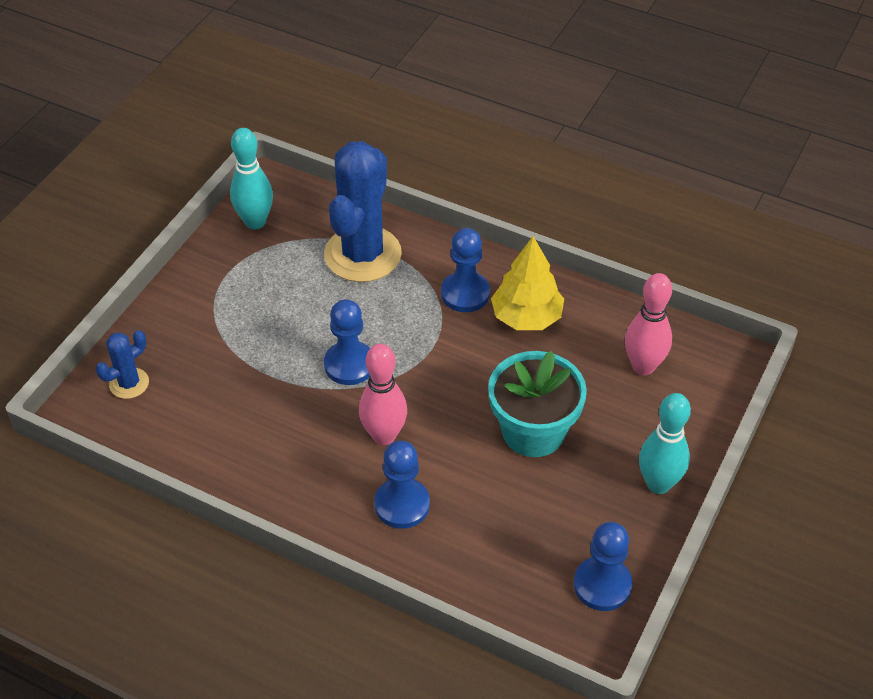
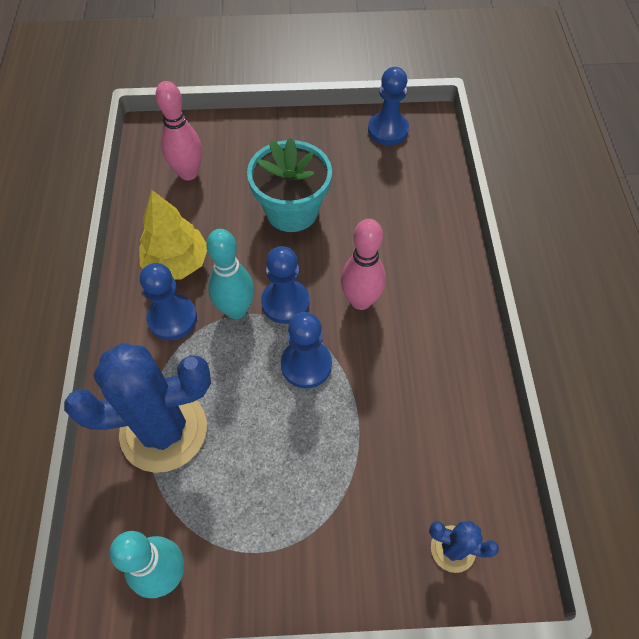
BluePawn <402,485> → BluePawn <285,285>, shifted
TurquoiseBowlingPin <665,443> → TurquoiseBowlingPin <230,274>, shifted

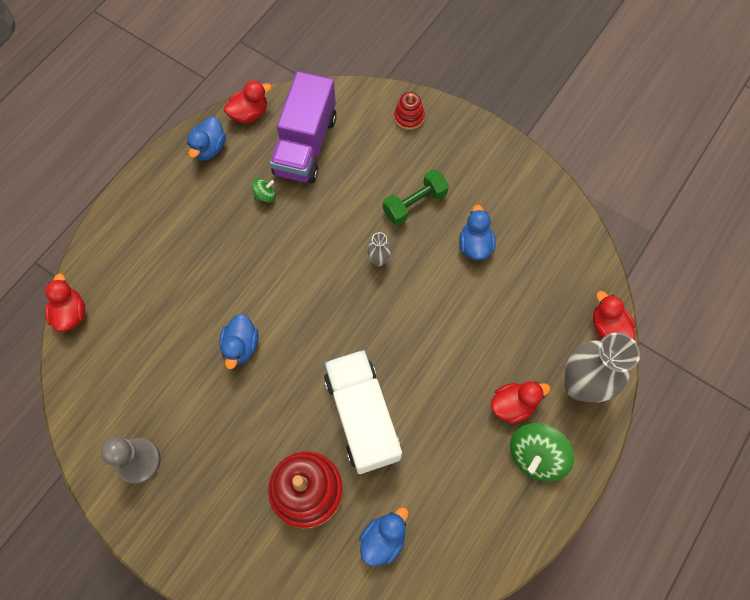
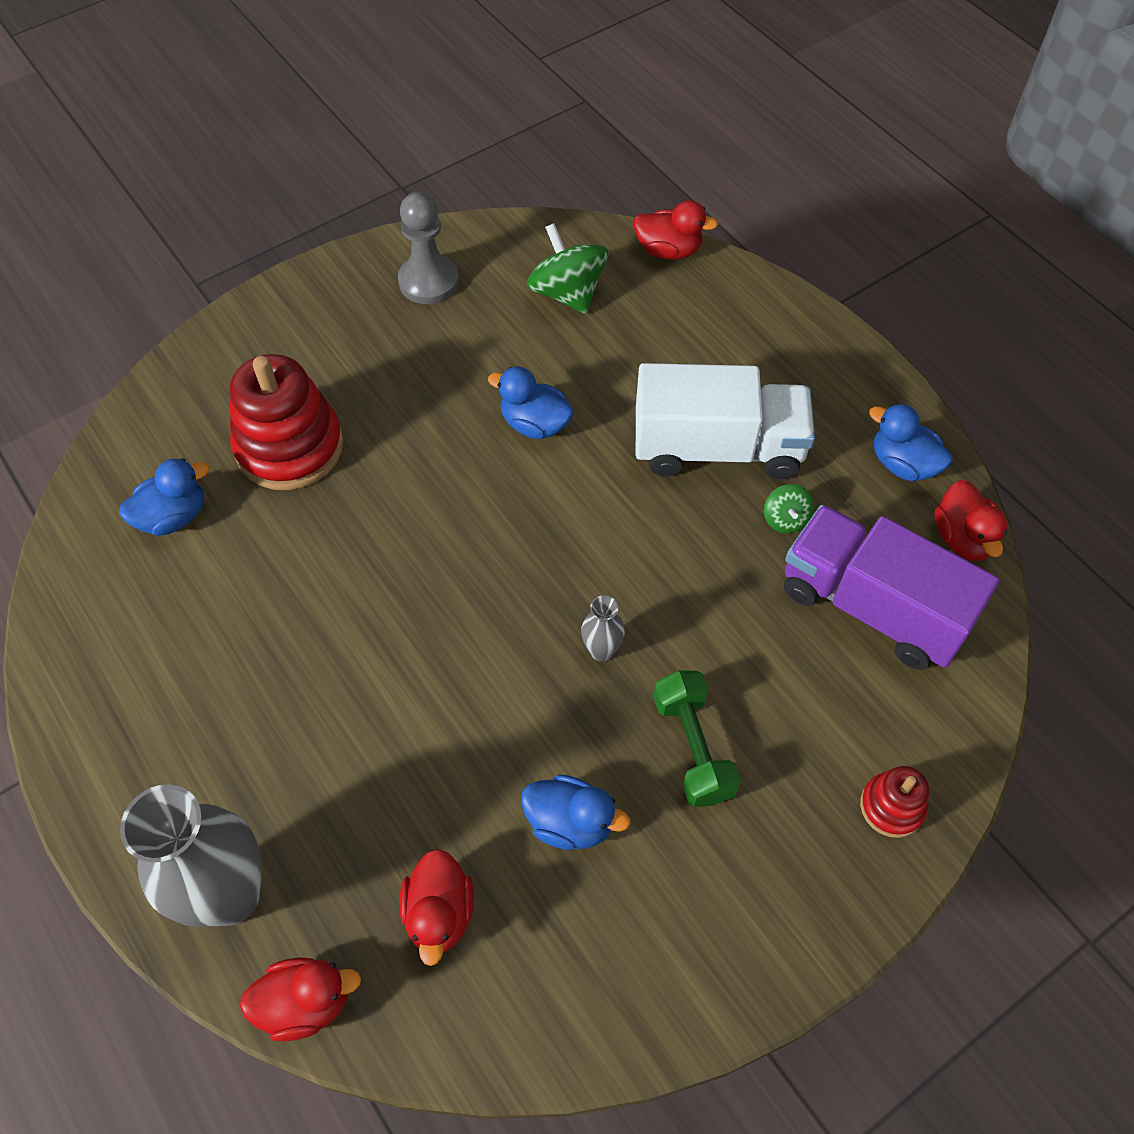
WhiteTruck <363,412> → WhiteTruck <725,421>, shifted
RedDuck <520,402> → RedDuck <436,907>, shifted
GreenSpinningTop <542,452> → GreenSpinningTop <567,268>, shifted
BlueDuck <383,536> → BlueDuck <164,497>, 90 degrees counterclockwise

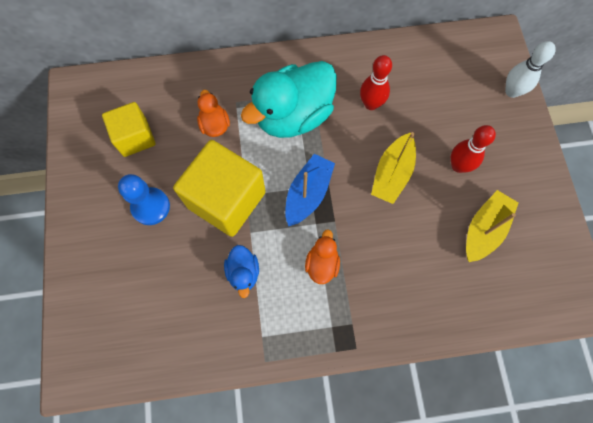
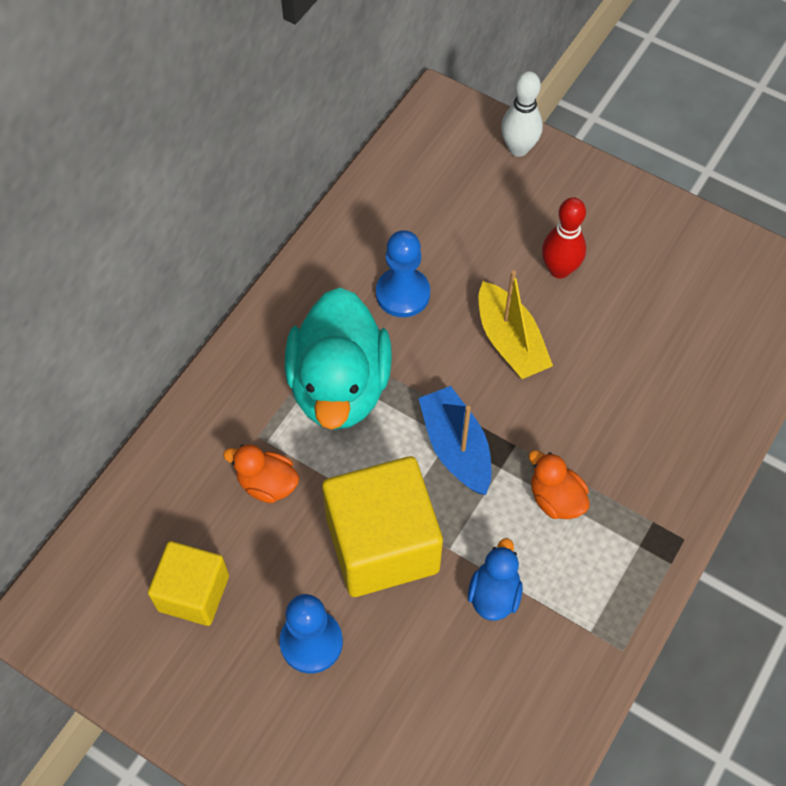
YellowBoat <492,226> → -
RedBowlingPin <376,82> → BluePawn <403,273>
BlueDuck <241,271> → BlueDuck <495,579>, 105 degrees counterclockwise

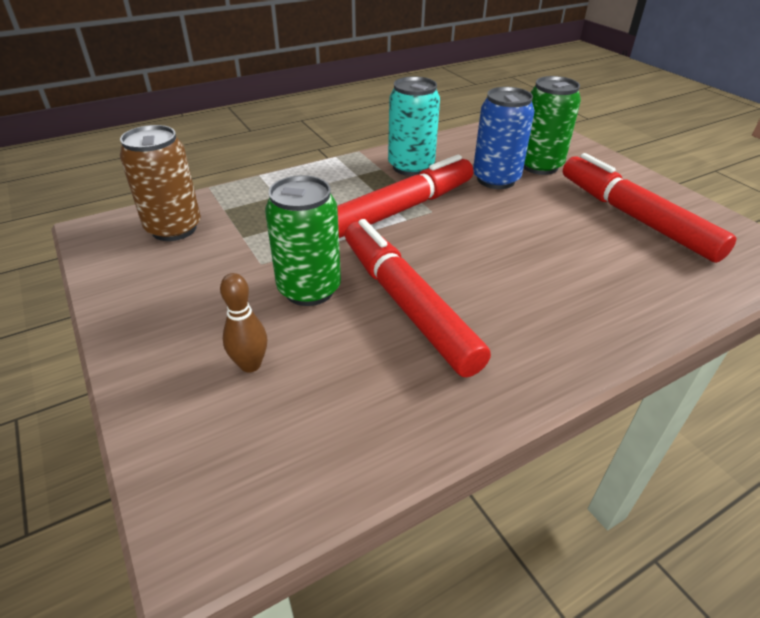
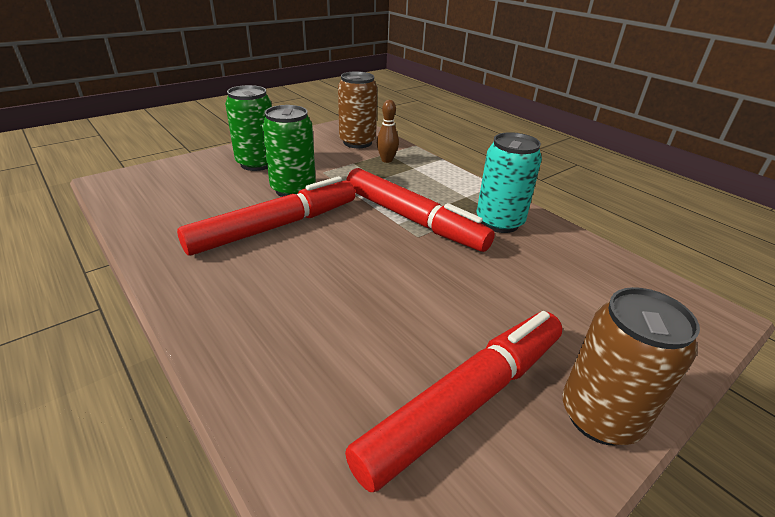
BlueCan <504,138> → -
- → BrownCan <631,366>
BrownBowlingPin <243,323> → BrownBowlingPin <388,131>, shifted
GreenCan <552,125> → GreenCan <248,128>, shifted

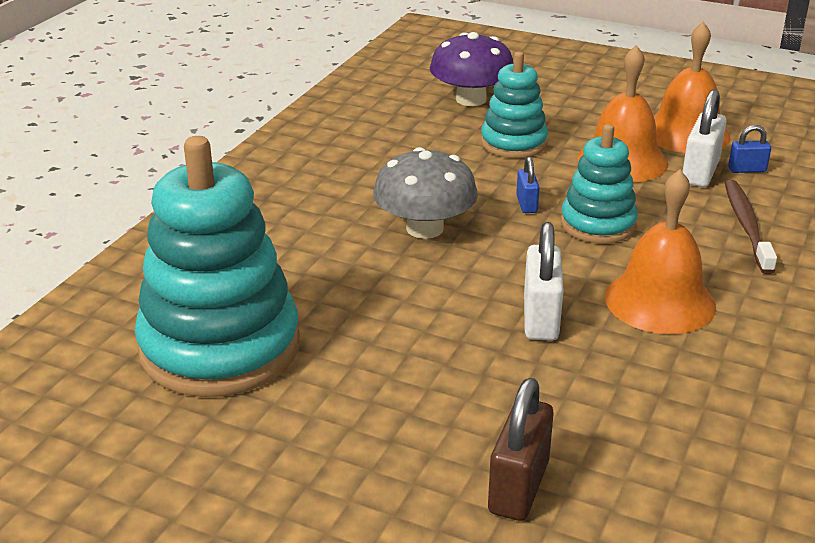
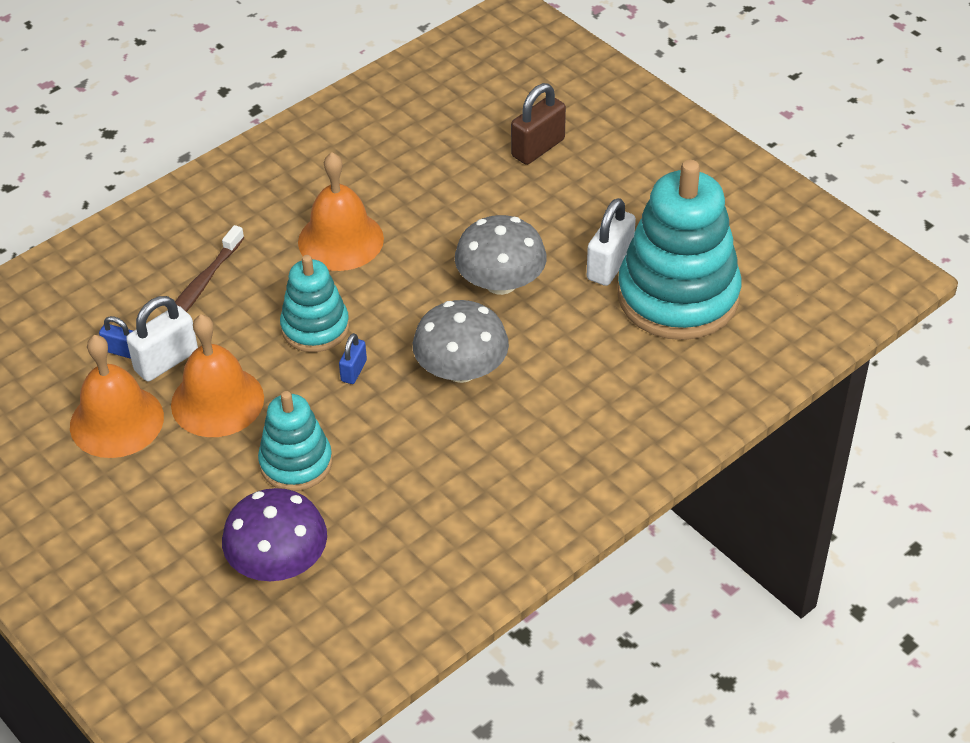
- → GreyMushroom <501,255>
WhitePadlock <544,281> → WhitePadlock <611,242>, shifted

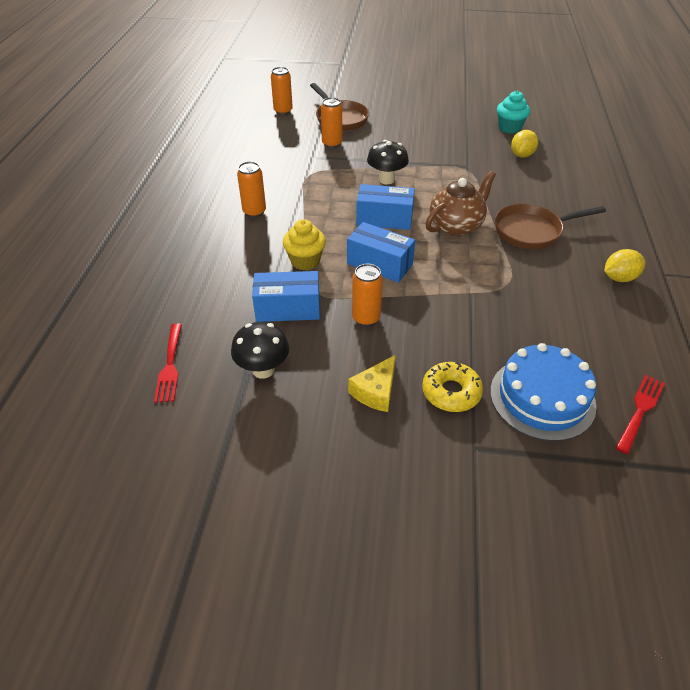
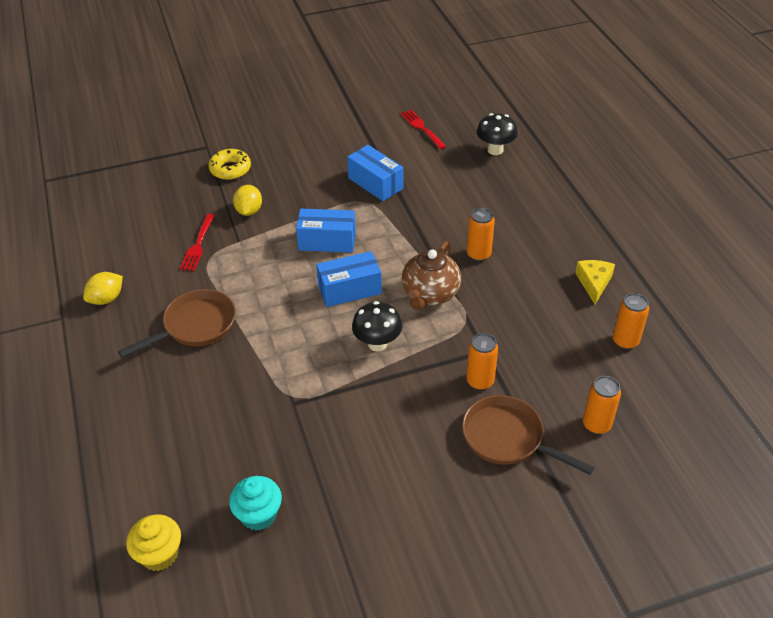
BlueCake <543,392> → -
BlackMushroom <260,350> → BlackMushroom <497,134>, shifted
YellowCupcake <304,244> → YellowCupcake <153,542>, shifted
YellowCheese <372,383> → YellowCheese <595,282>, shifted
OrangeCan <367,295> → OrangeCan <631,321>, shifted
BrownTeapot <460,203> → BrownTeapot <431,275>, shifted
YellowLemon <524,144> → YellowLemon <247,200>, shifted
RedFork <640,414> → RedFork <197,242>, shifted
BlueBox <286,296> → BlueBox <375,173>, 75 degrees clockwise

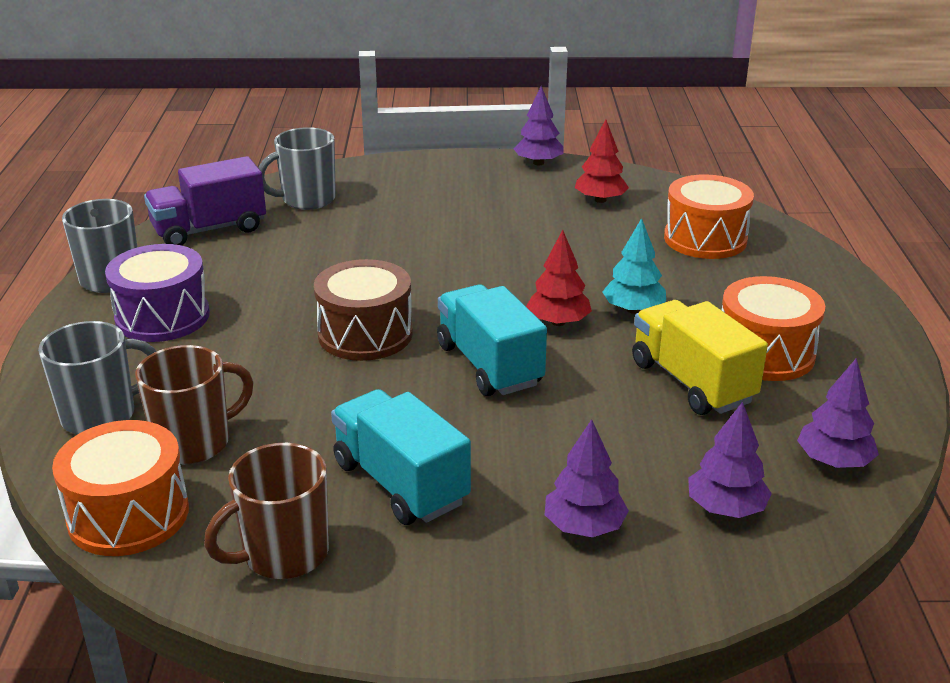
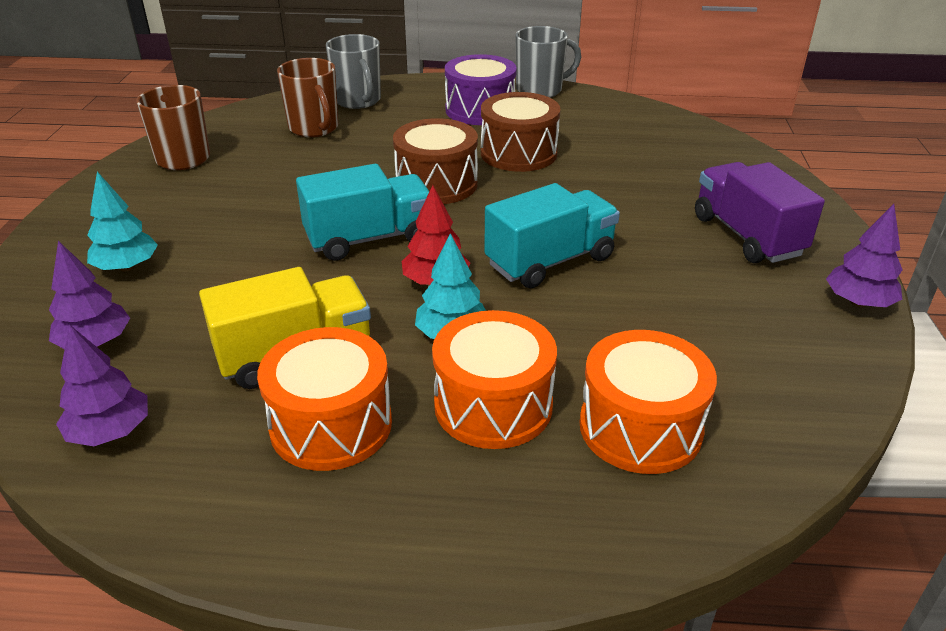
GreyMug <297,168> → -
RedTree <602,161> → -
- → BrownDrum <521,132>
OrangeDrum <120,488> → OrangeDrum <494,379>, shifted
PurpleTruck <205,200> → PurpleTruck <760,212>, shifted
TurquoiseTruck <401,457> → TurquoiseTruck <552,235>, shifted
PurpleTree <587,478> → TurquoiseTree <122,221>

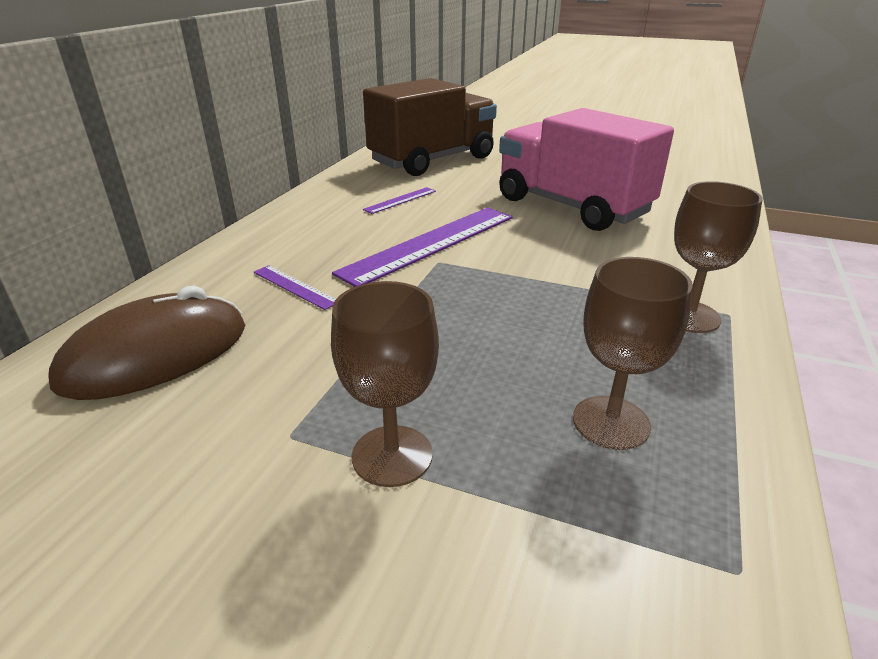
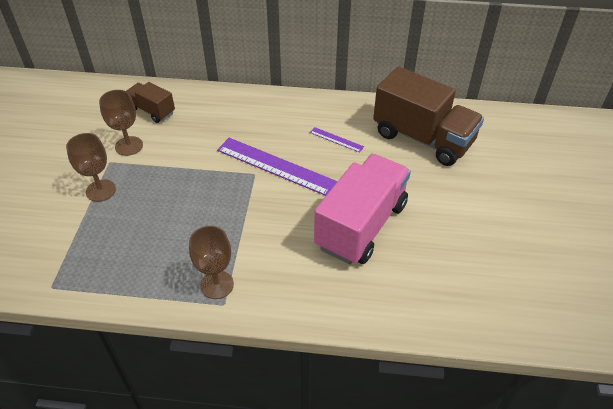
PurpleRuler <295,287> → -
BrownGoblet <633,353> → BrownGoblet <121,123>, shifted
BrownMouse <146,343> → BrownTruck <150,102>

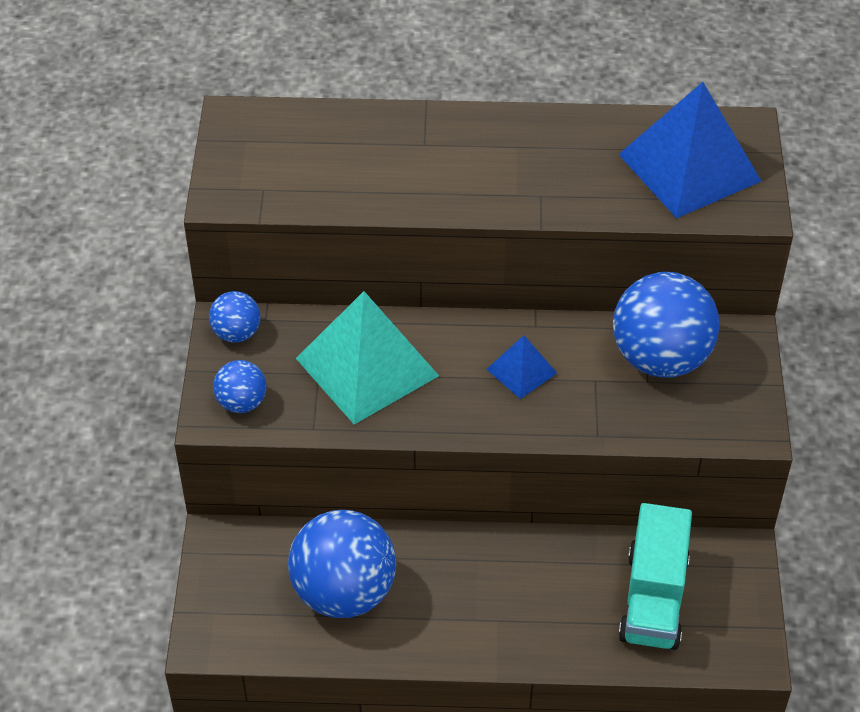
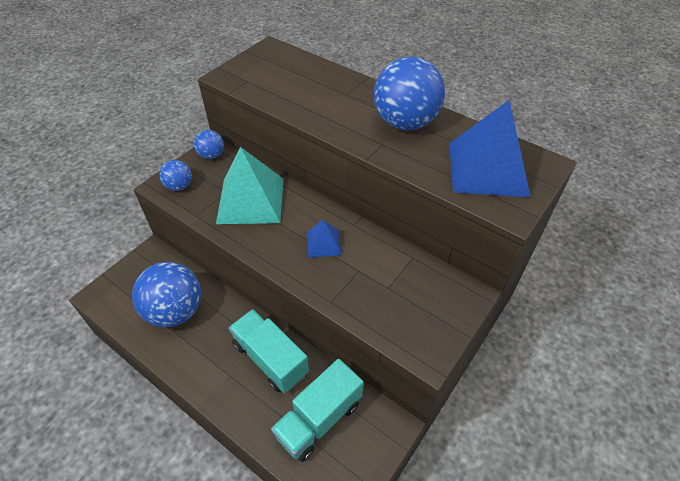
- → TurquoiseTruck <269,351>
BlueBall <666,325> → BlueBall <409,93>, shifted

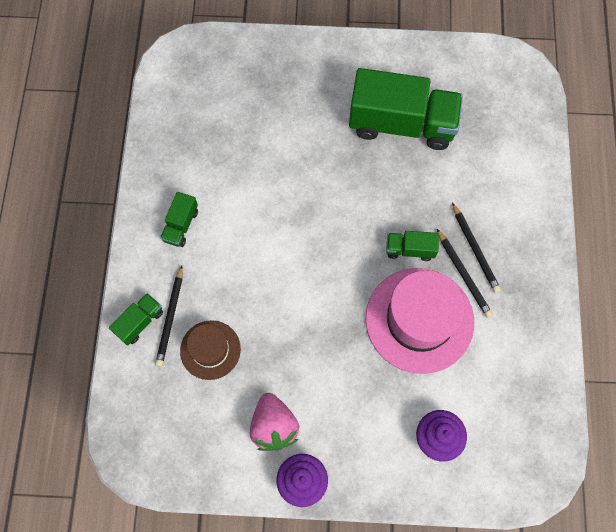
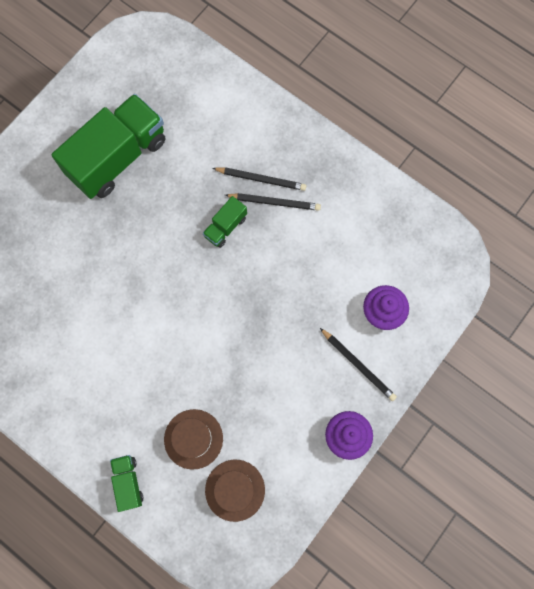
GreenTruck <179,219> → -
PinkStrawberry <274,422> → -
PinkHat <420,321> → -
- → BrownHat <235,491>
BlackPencil <169,316> → BlackPencil <358,364>, shifted

